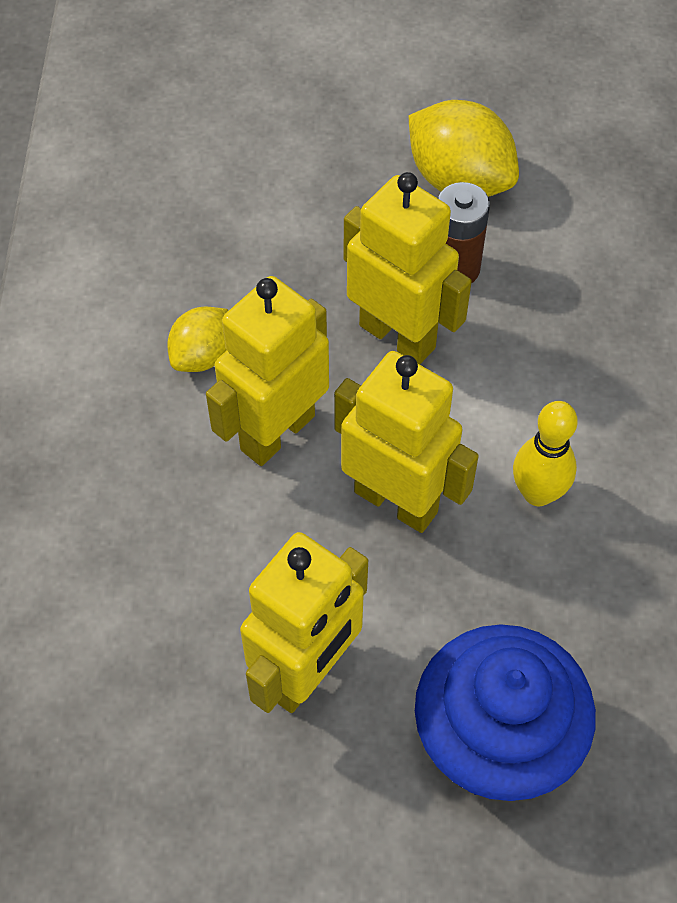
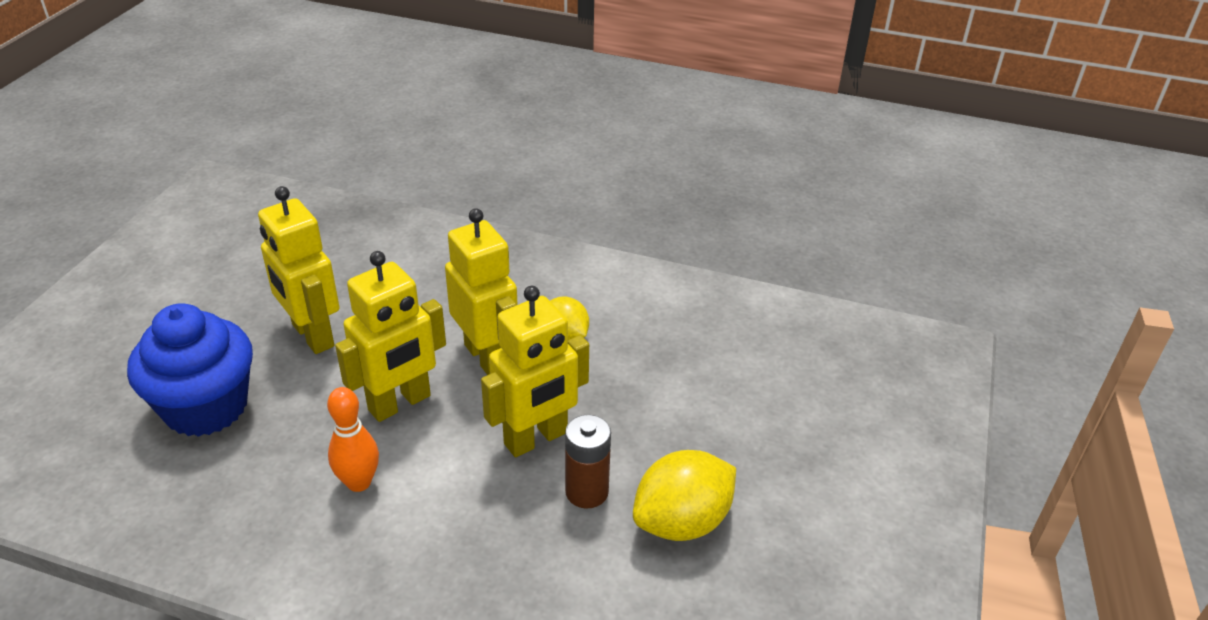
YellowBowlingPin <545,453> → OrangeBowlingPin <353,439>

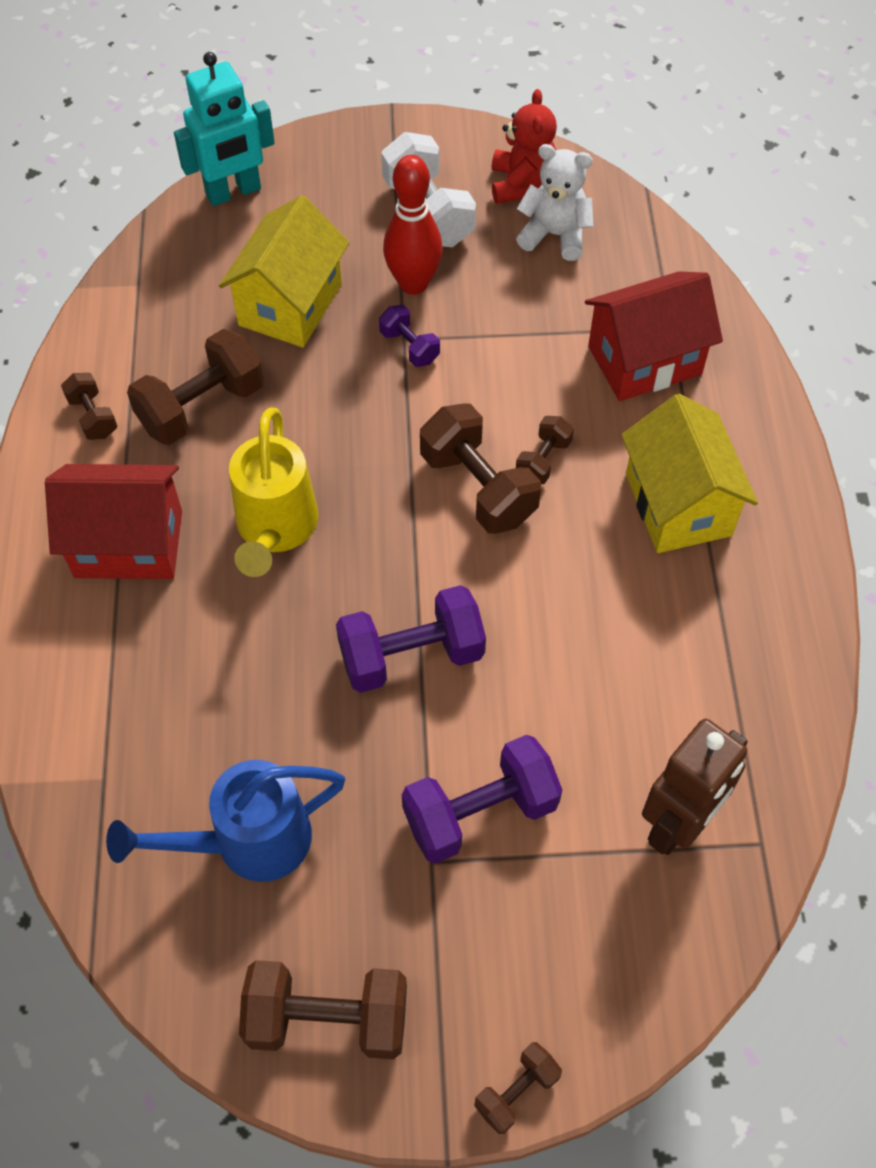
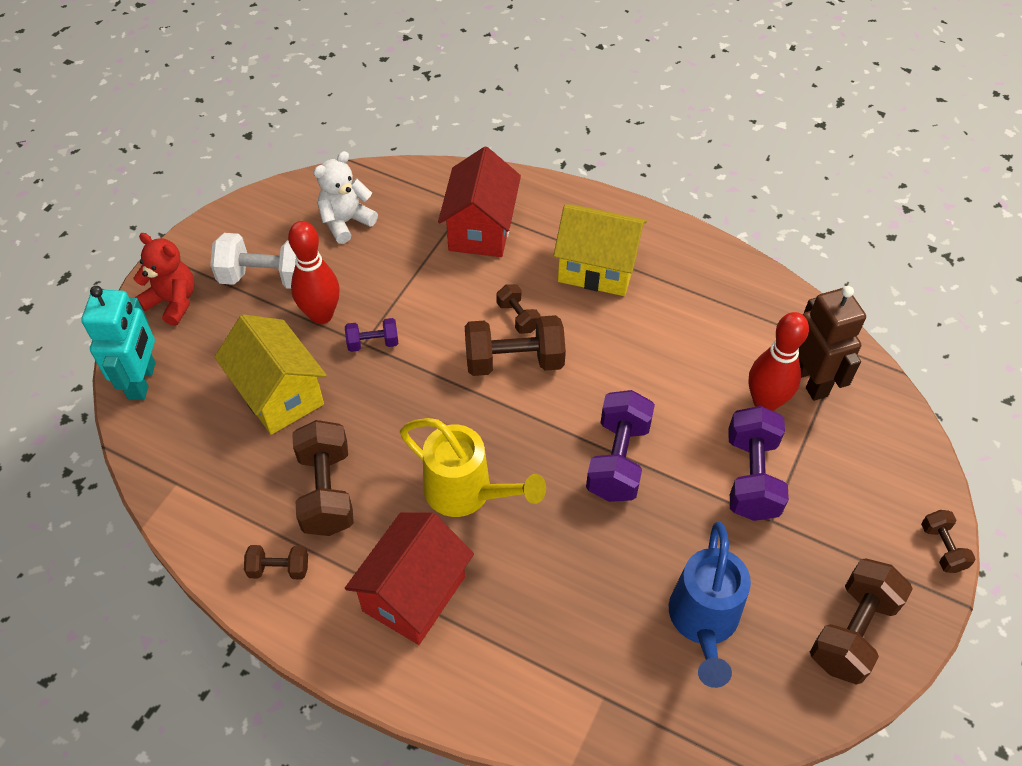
- → RedBowlingPin <778,361>
RedTeddyBear <524,146> → RedTeddyBear <164,279>, shifted

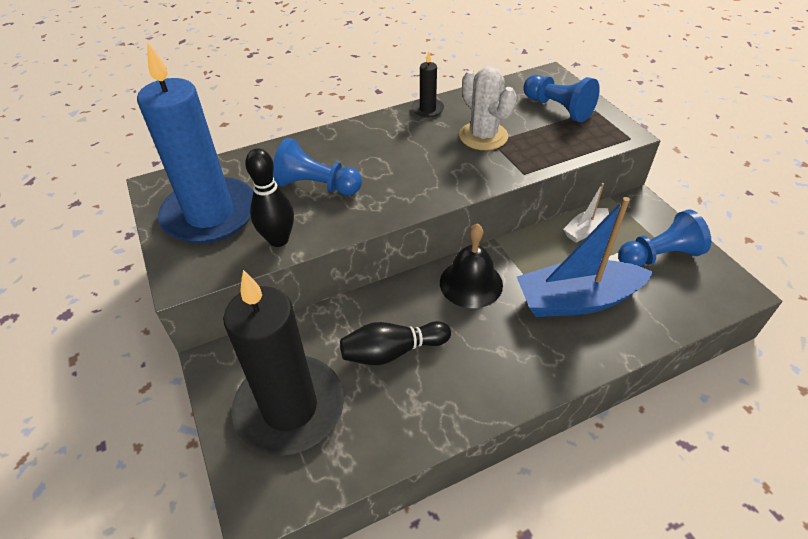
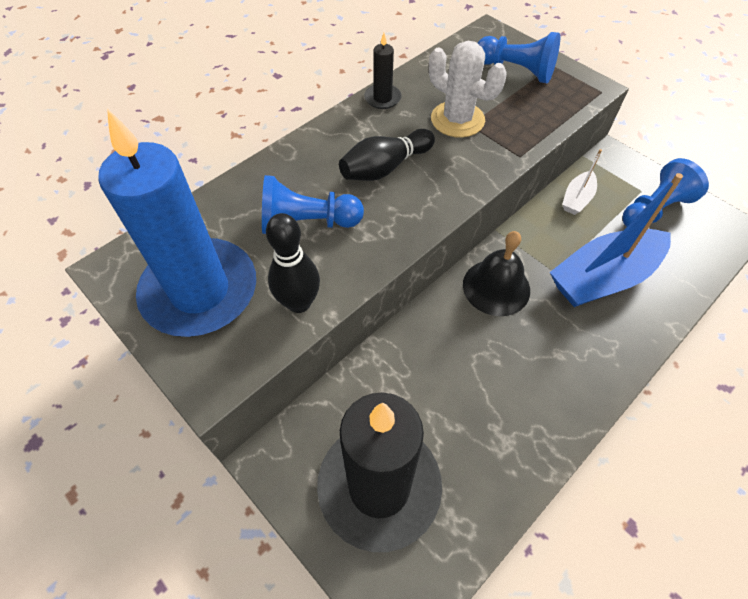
BlackBowlingPin <395,343> → BlackBowlingPin <387,155>, shifted

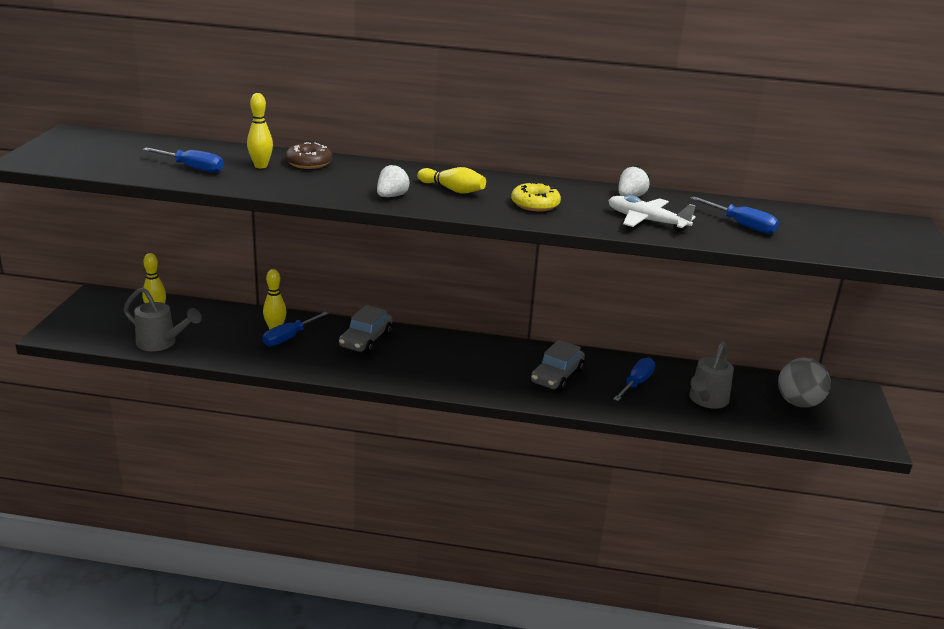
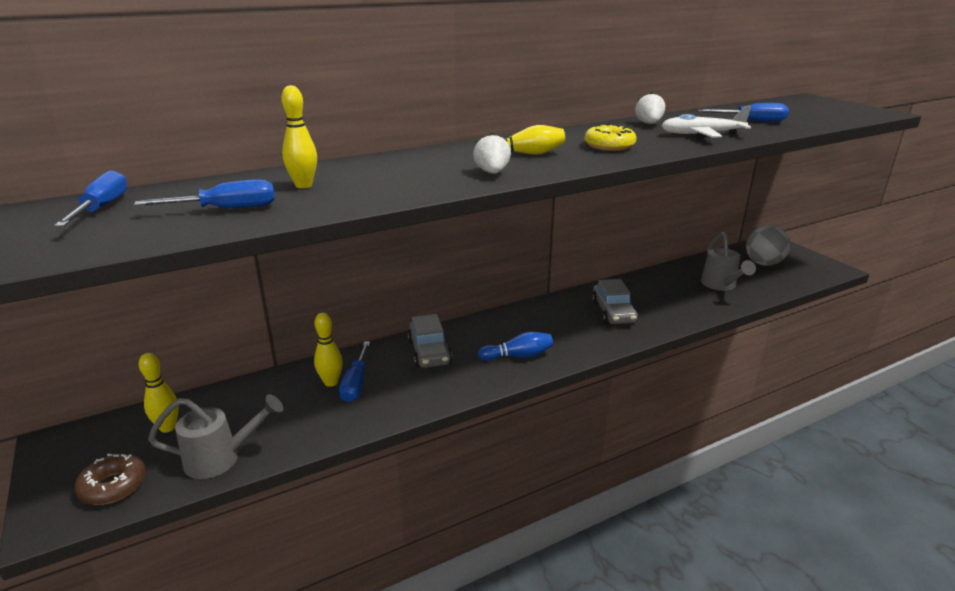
- → BlueBowlingPin <515,346>
BrownDonut <308,155> → BrownDonut <110,479>, shifted
BlueScrewdriver <634,379> → BlueScrewdriver <91,198>, shifted

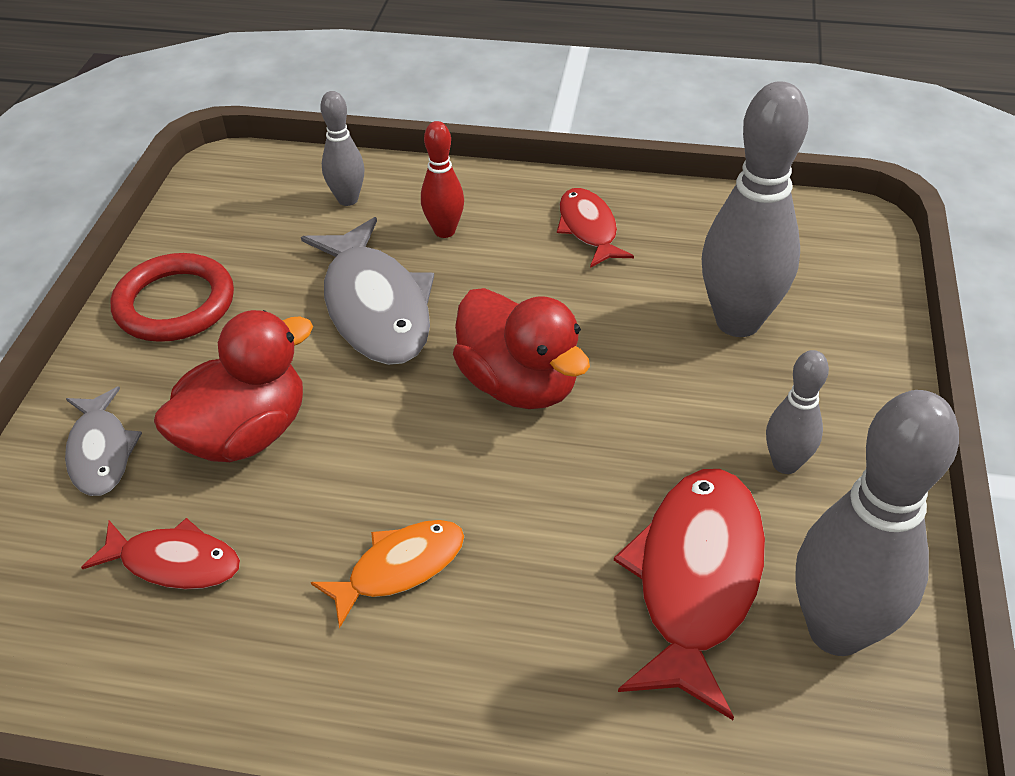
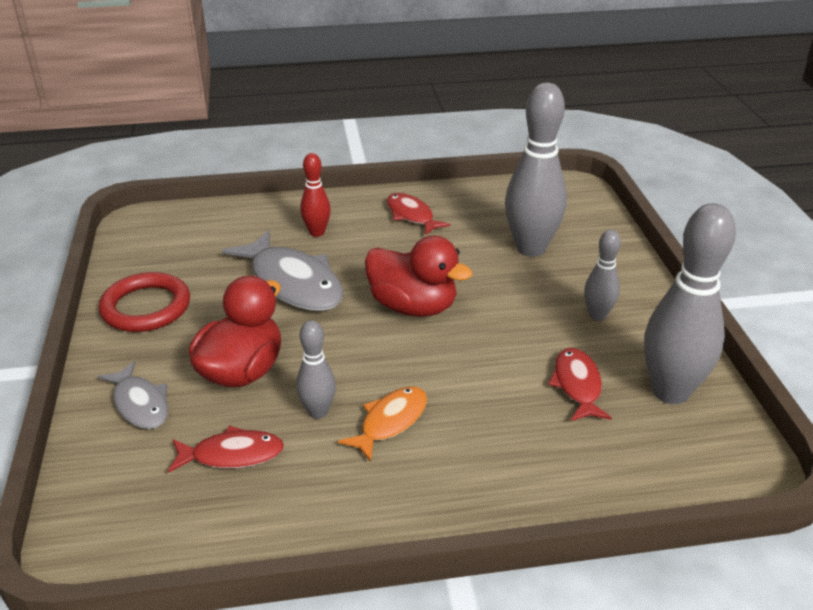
GreyBowlingPin <342,148> → GreyBowlingPin <316,369>, shifted
RedFish <689,594> → RedFish <580,384>, x0.58

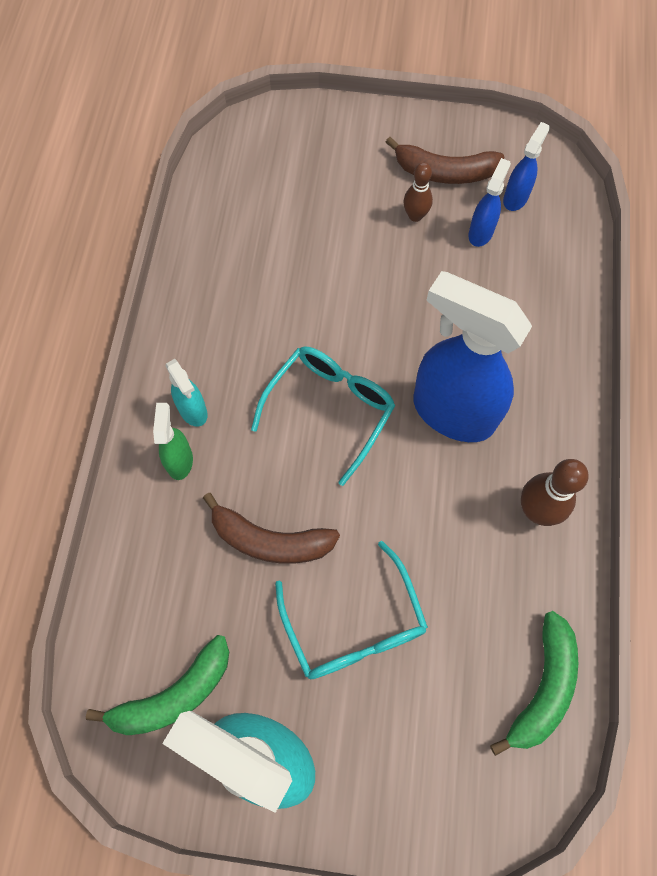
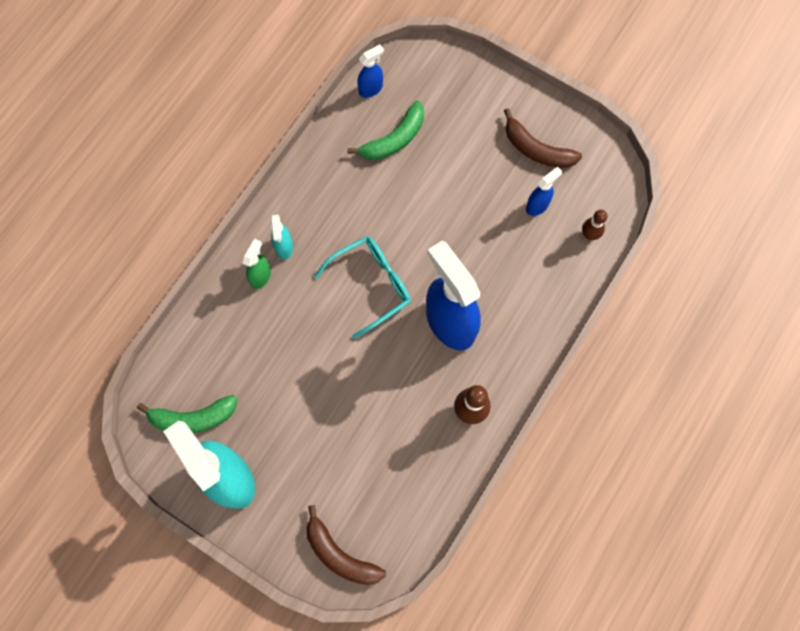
TurquoiseGlasses <351,610> → -
BrownBanana <271,528> → BrownBanana <346,545>, shifted
BrownBowlingPin <418,192> → BrownBowlingPin <595,225>, shifted
GreenBanana <534,683> → GreenBanana <385,130>, shifted
BlueSprayBottle <526,166> → BlueSprayBottle <370,71>, shifted

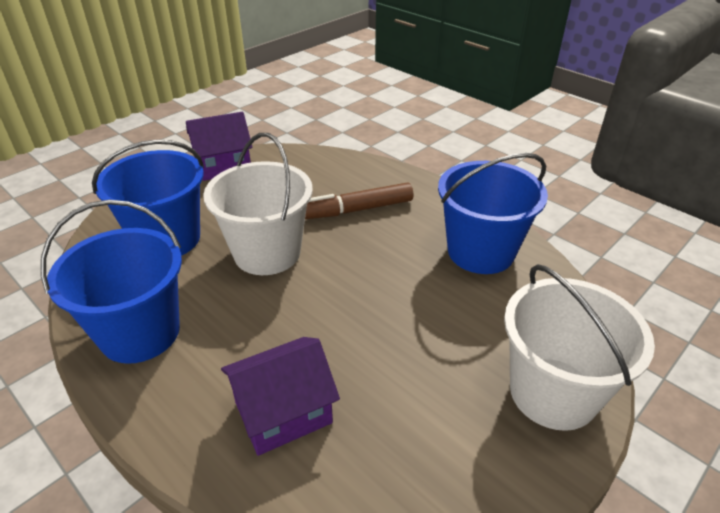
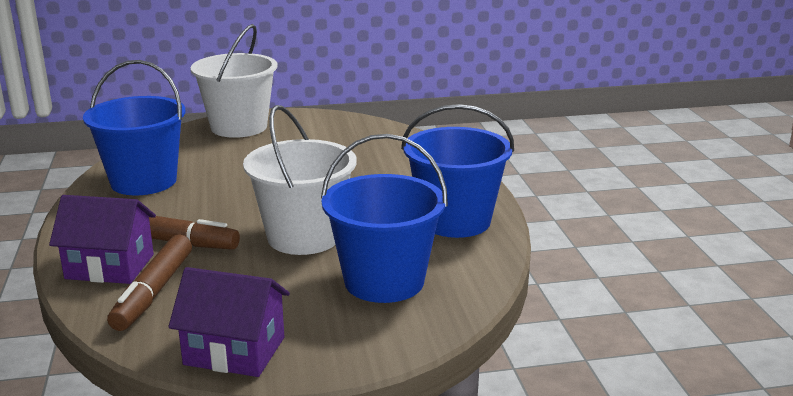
- → BrownMarker <149,283>
PurpleHouse <280,396> → PurpleHouse <102,239>, shifted

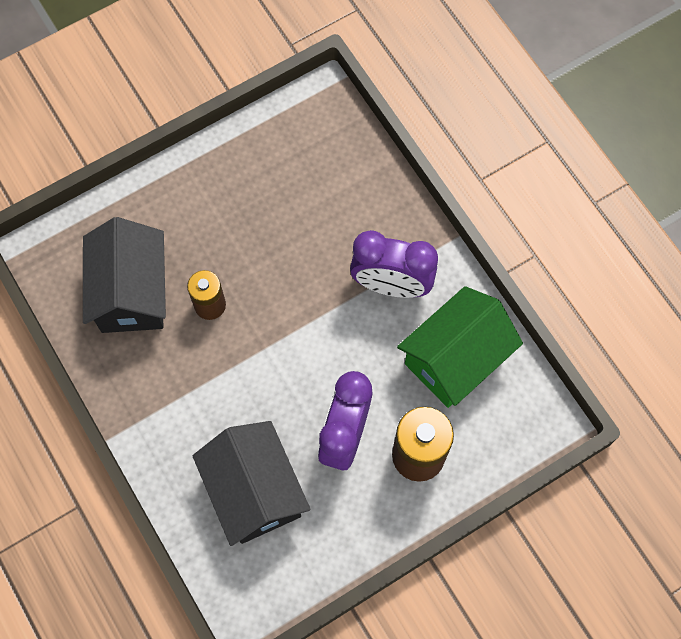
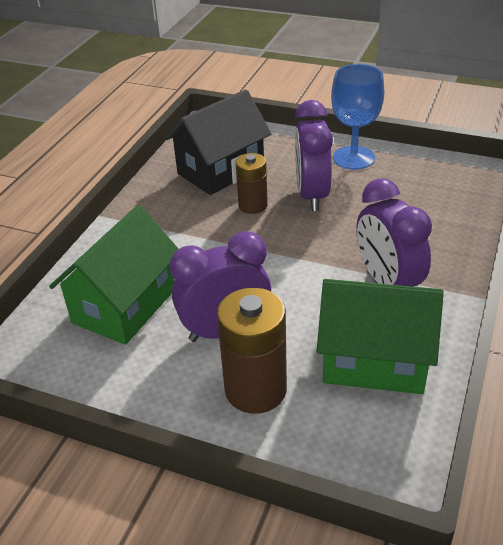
- → PurpleClock <314,155>
- → BlueGoblet <357,117>
BlackHouse <251,483> → GreenHouse <114,275>

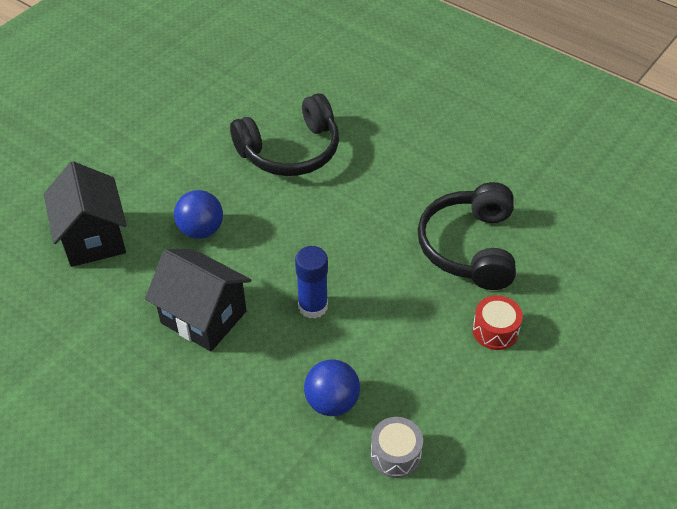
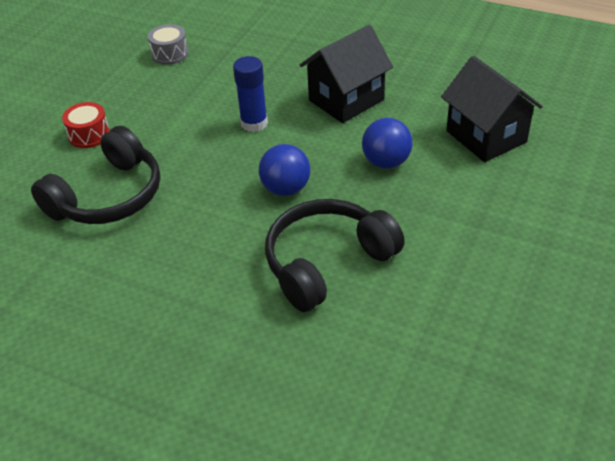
BlueBall <332,388> → BlueBall <284,170>, shifted
BlackHouse <198,300> → BlackHouse <346,74>, 60 degrees counterclockwise
BlackHeadphones <467,236> → BlackHeadphones <95,175>, 45 degrees clockwise

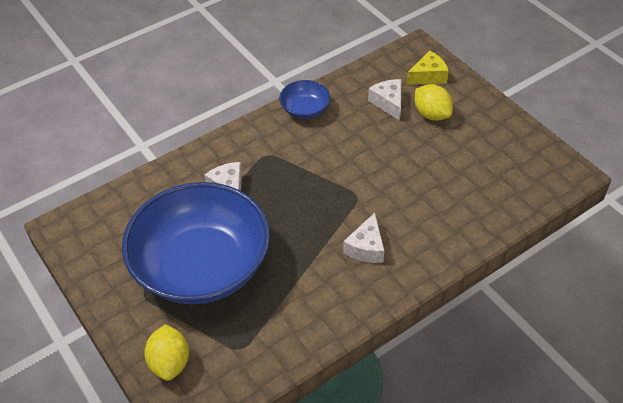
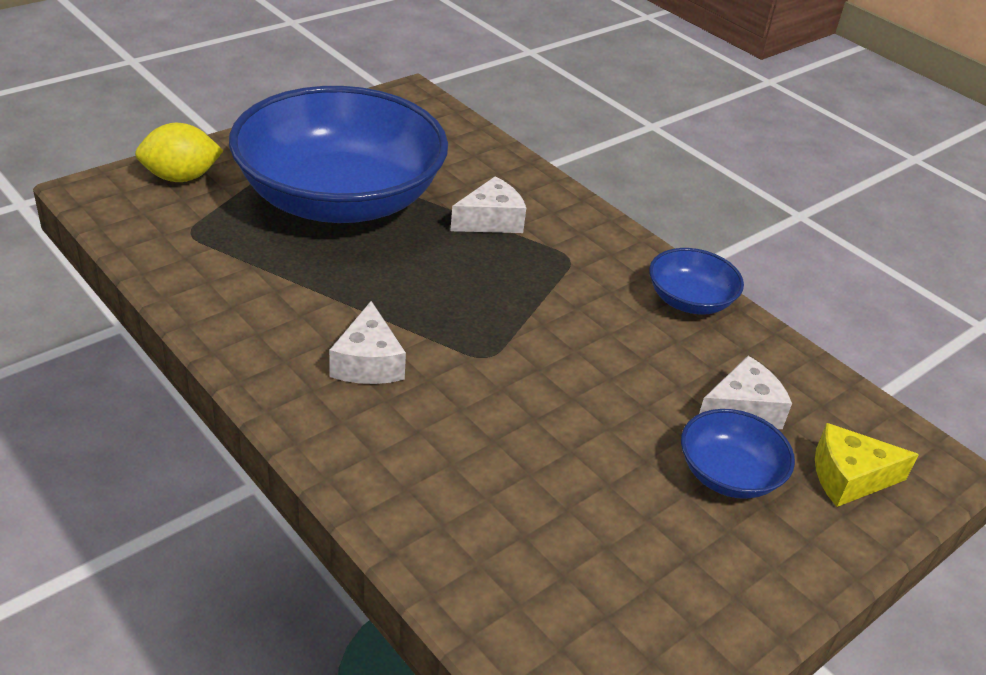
YellowLemon <434,102> → BlueBowl <738,454>
WhiteCheese <363,238> → WhiteCheese <367,342>, 105 degrees counterclockwise
YellowCheese <427,68> → YellowCheese <867,465>, 120 degrees clockwise

